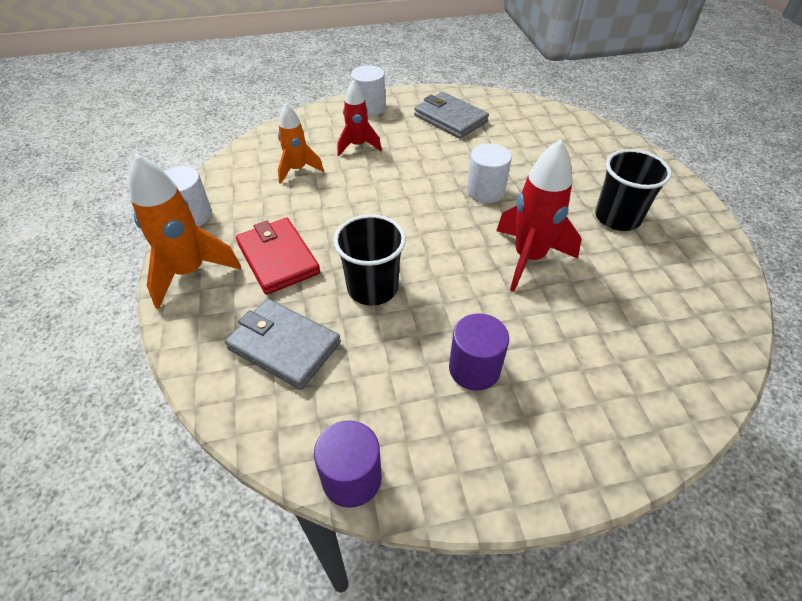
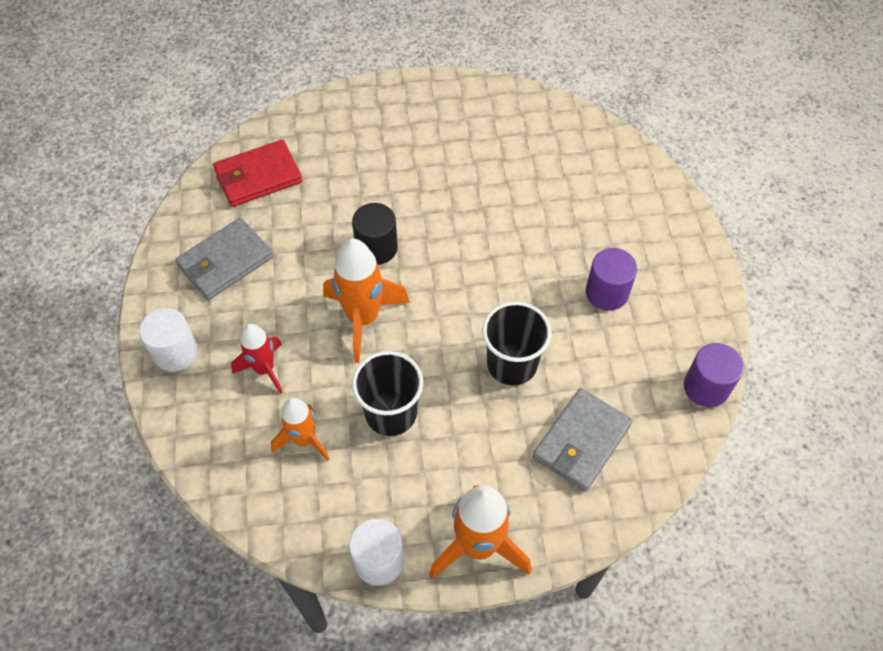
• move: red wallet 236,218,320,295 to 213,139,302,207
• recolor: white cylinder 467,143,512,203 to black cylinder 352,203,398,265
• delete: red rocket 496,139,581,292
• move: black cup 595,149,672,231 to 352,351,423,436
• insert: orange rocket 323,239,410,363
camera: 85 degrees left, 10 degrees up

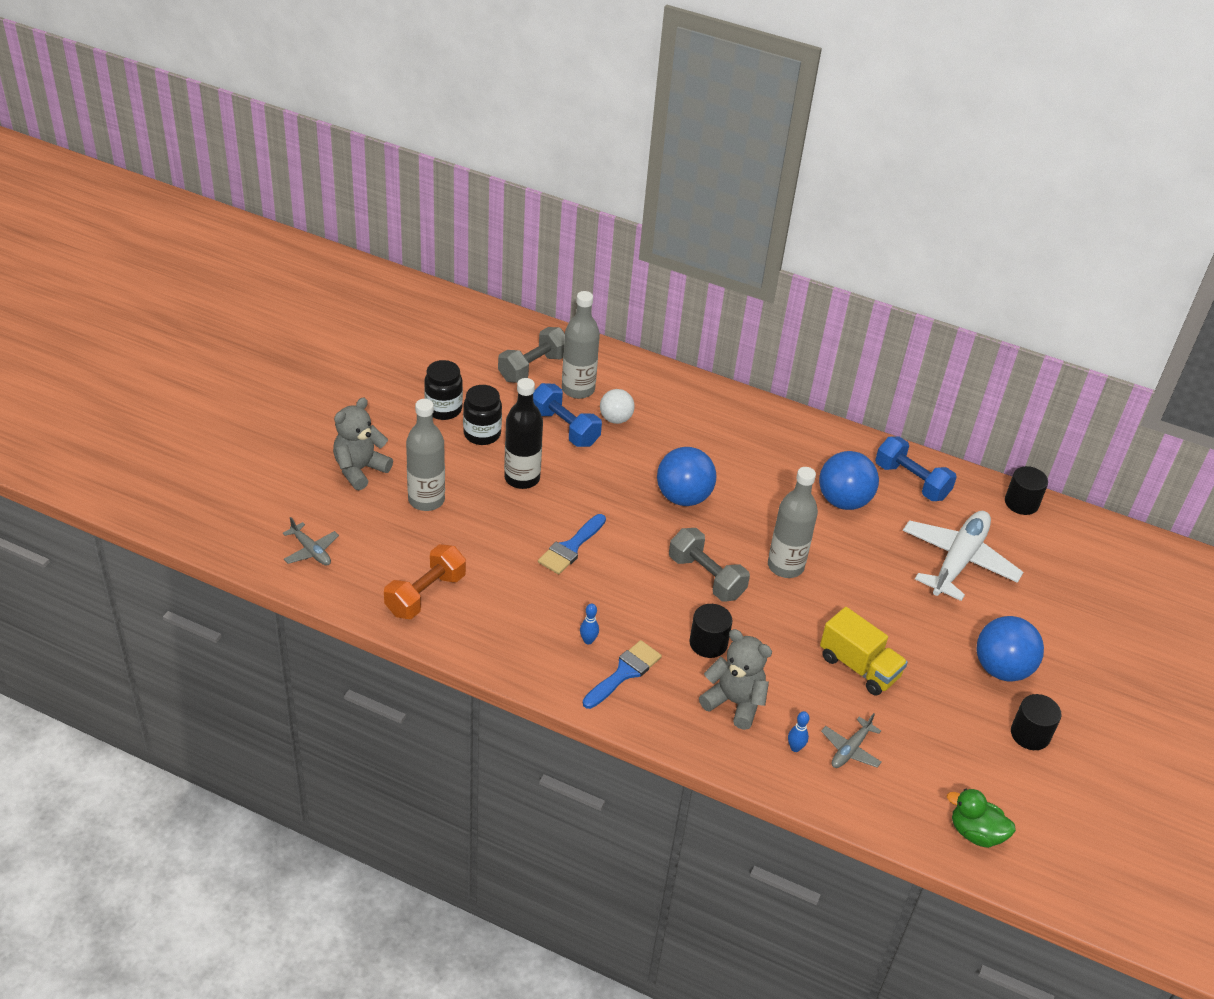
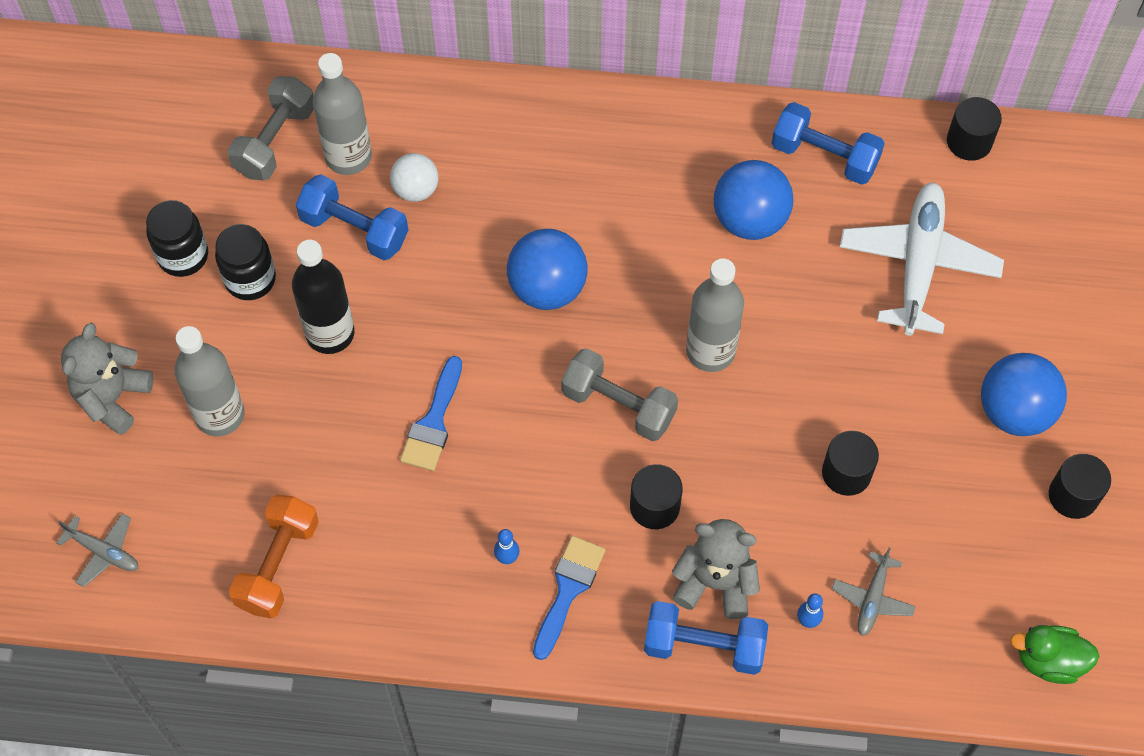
• replace: yellow truck 820,607,908,696 to black cylinder 822,431,879,496
• insert: blue dumbbell 644,601,768,675
camera: 15 degrees left, 20 degrees up

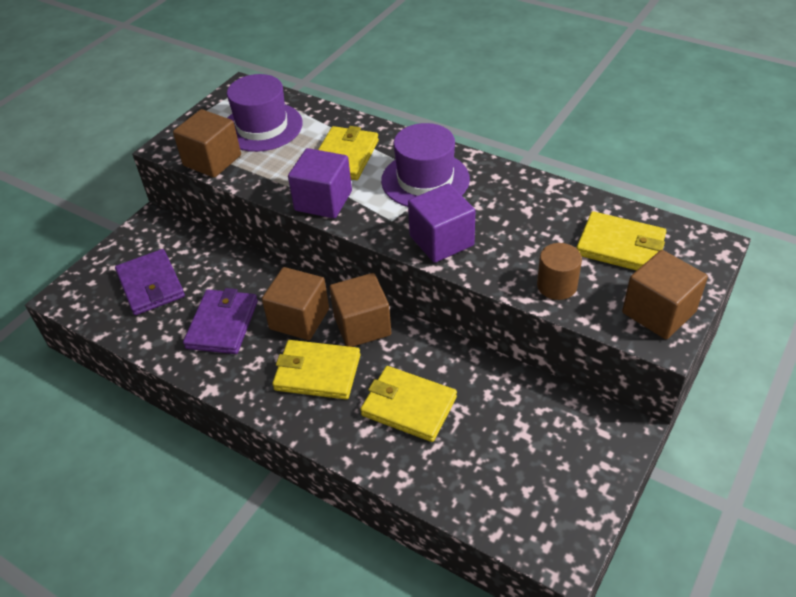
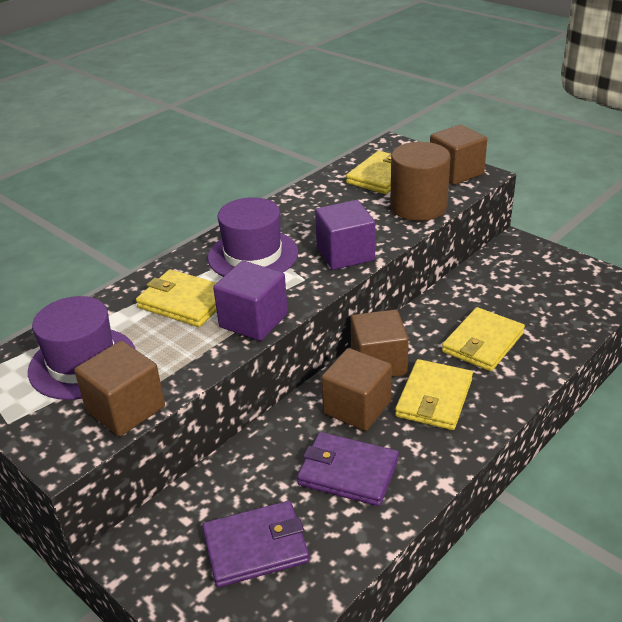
• resize: brown cylinder 537,243,582,300 = 390,142,451,221 x1.70
camera: 80 degrees left, 10 degrees down

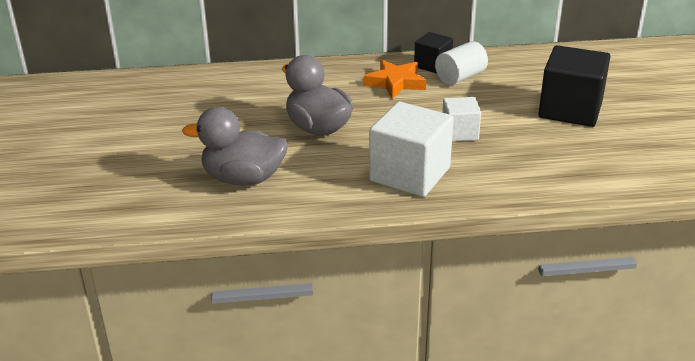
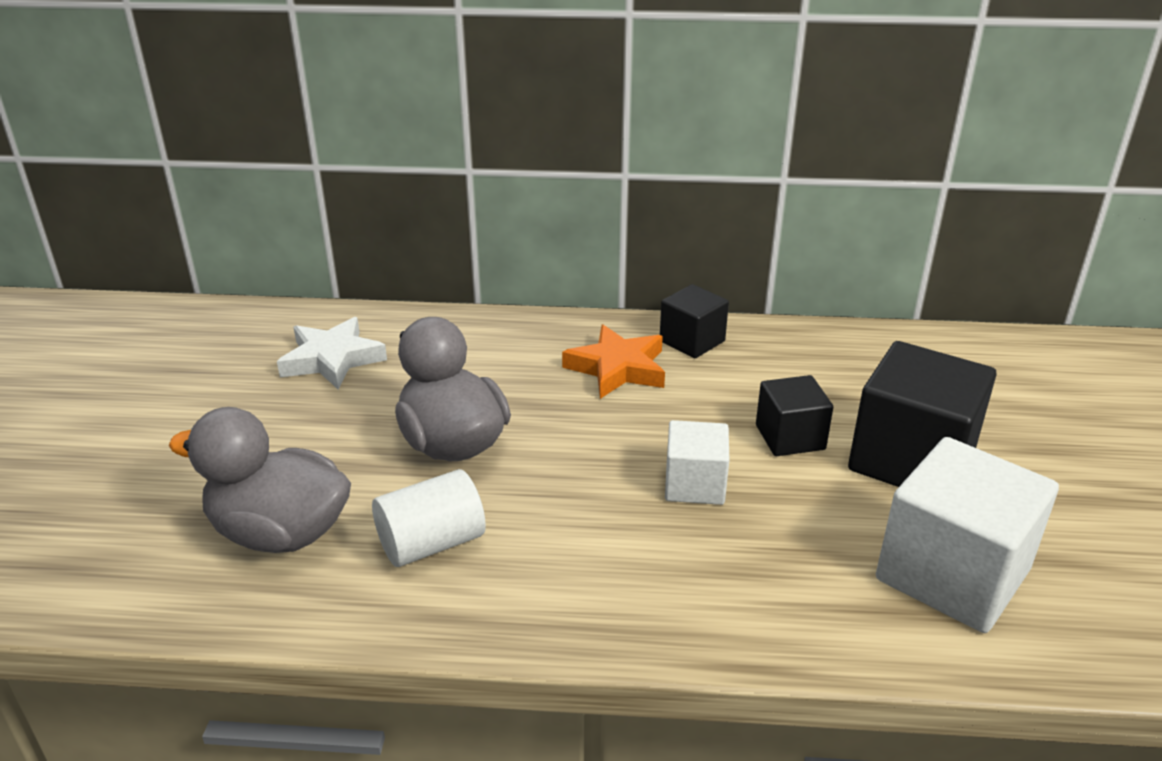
• move: white cube 369,102,453,197 to 876,437,1059,633
• move: white cylinder 435,41,488,85 to 372,469,486,567
• insert: white star 277,317,387,390
• insert: black cube 756,375,833,456
camera: 10 degrees right, 0 degrees up

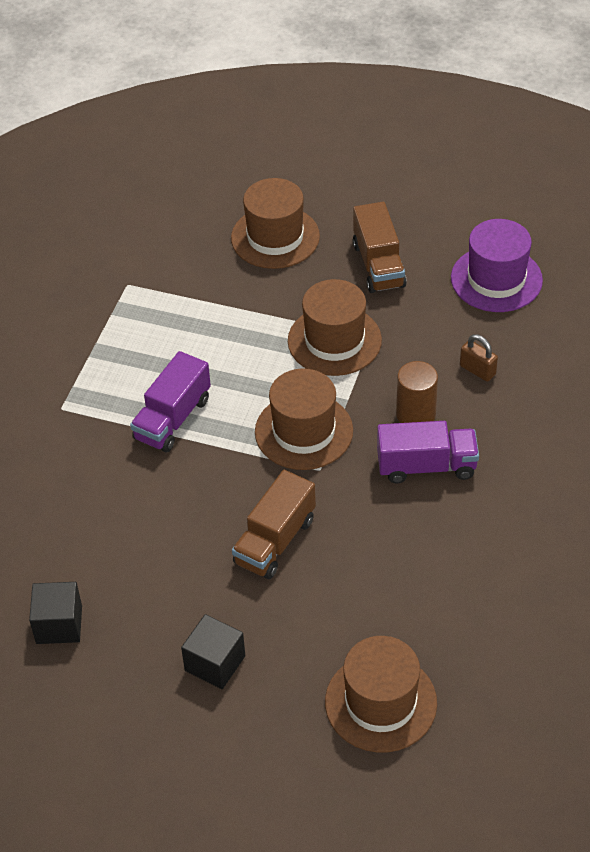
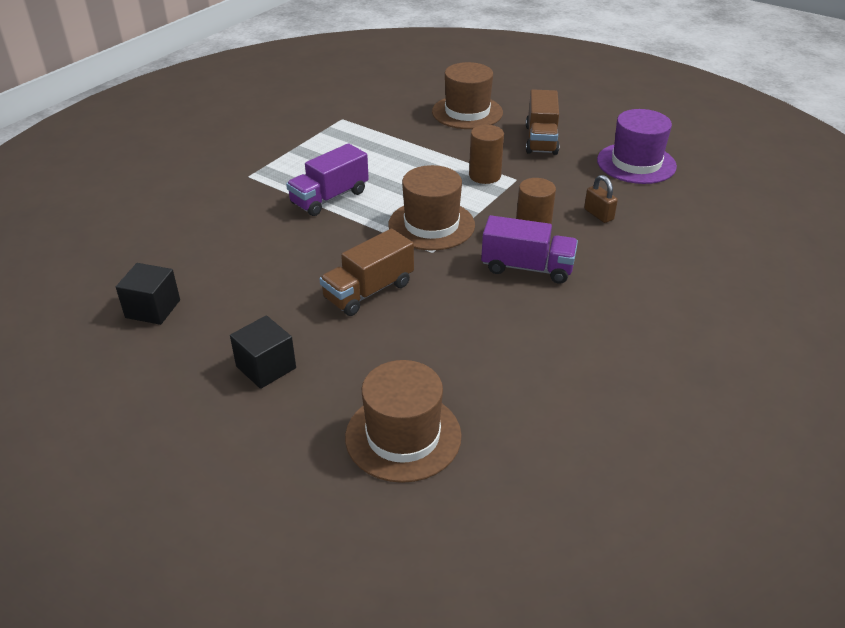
• replace: brown hat 288,279,382,376 to brown cylinder 469,125,504,184
camera: 15 degrees right, 10 degrees down

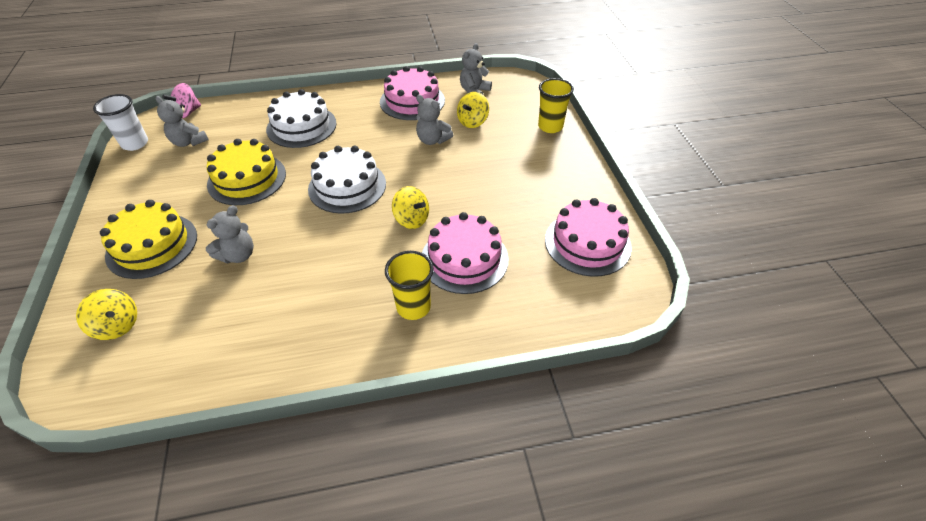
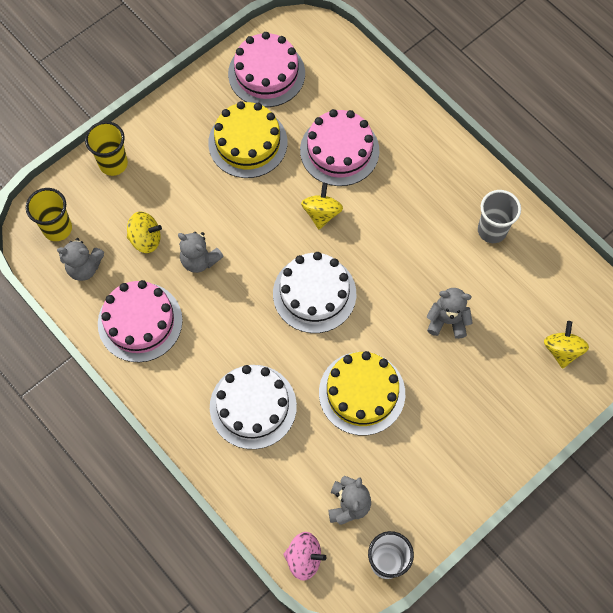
• move: yellow cake 100,200,197,279 to 208,101,287,178
• move: yellow cup 385,251,434,320 to 26,188,72,241
• rotate: grey teddy bear 416,95,453,145 = 178,232,224,273 120 degrees clockwise
• insert: grey cup 478,190,521,243
camera: 120 degrees left, 20 degrees up

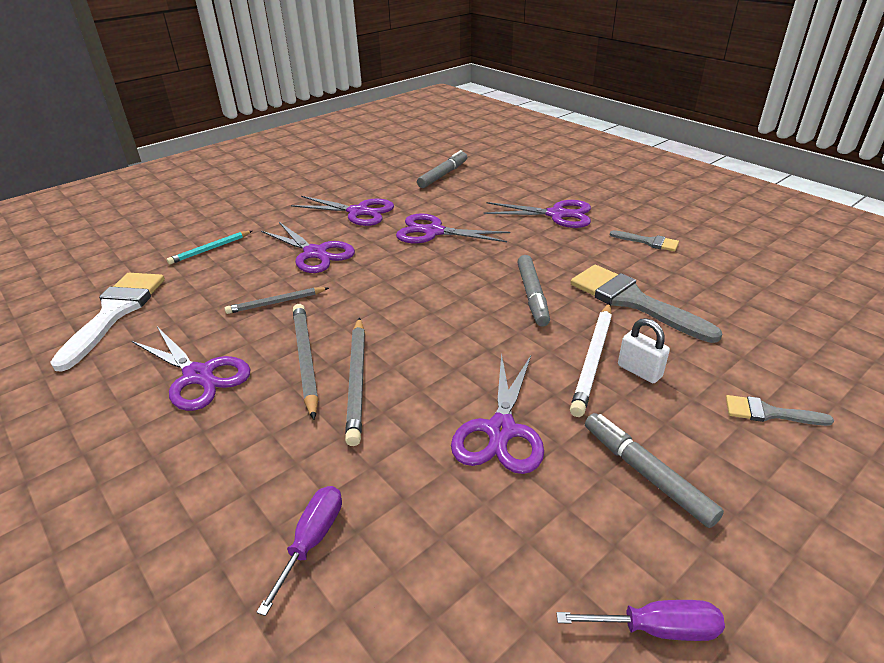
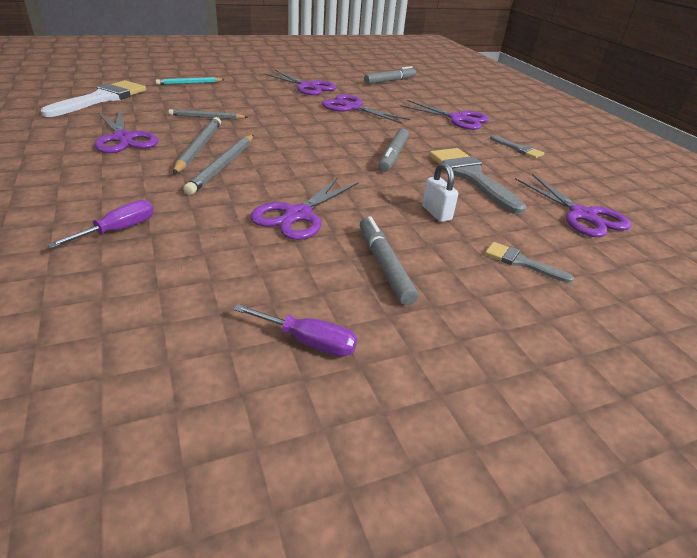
• move: purple scissors 261,222,355,273 to 515,174,631,237
• delete: white pencil 570,303,612,417
camera: 15 degrees right, 0 degrees up

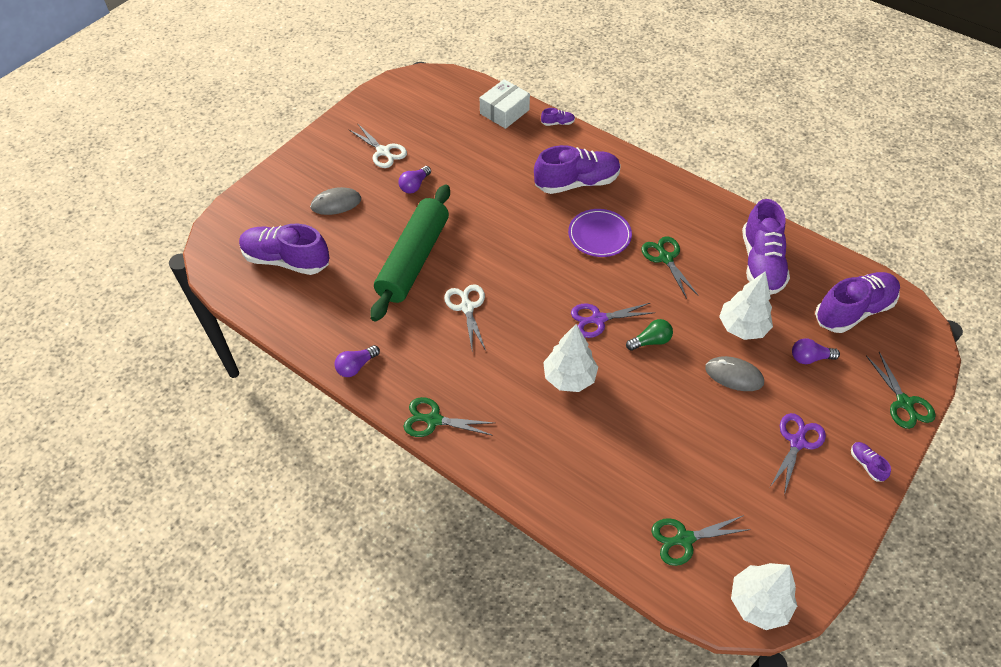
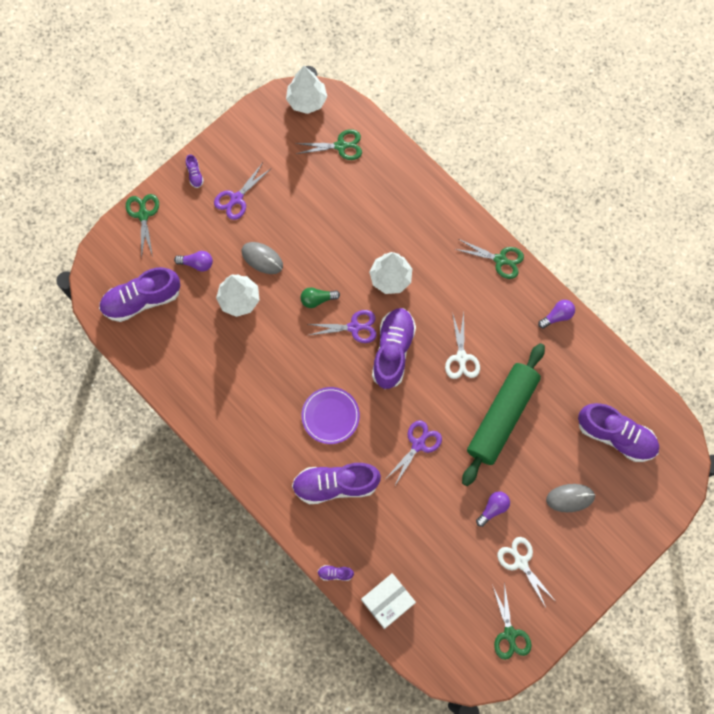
• move: green scissors 641,236,698,299 to 493,583,532,660
• move: purple shoe 742,199,790,295 to 372,308,416,389
• insert: purple scissors 387,420,442,487
camera: 170 degrees left, 20 degrees up

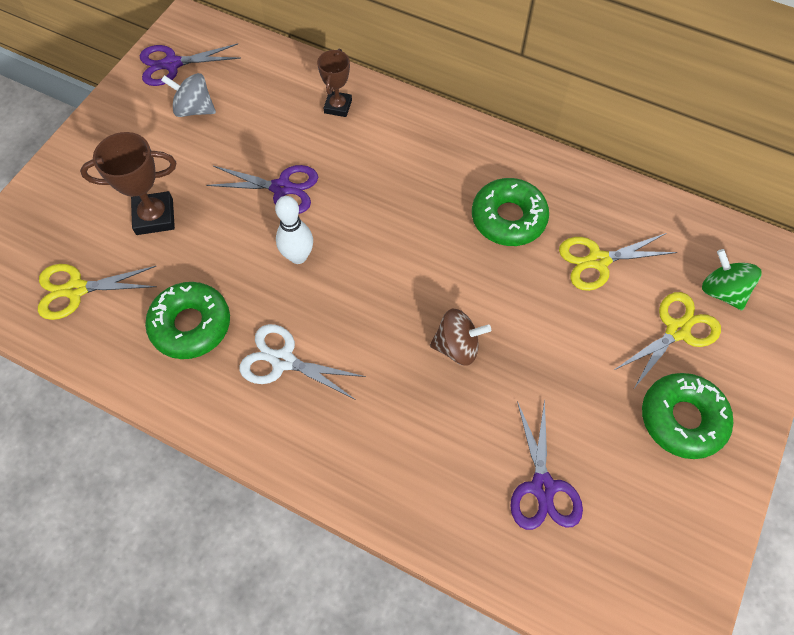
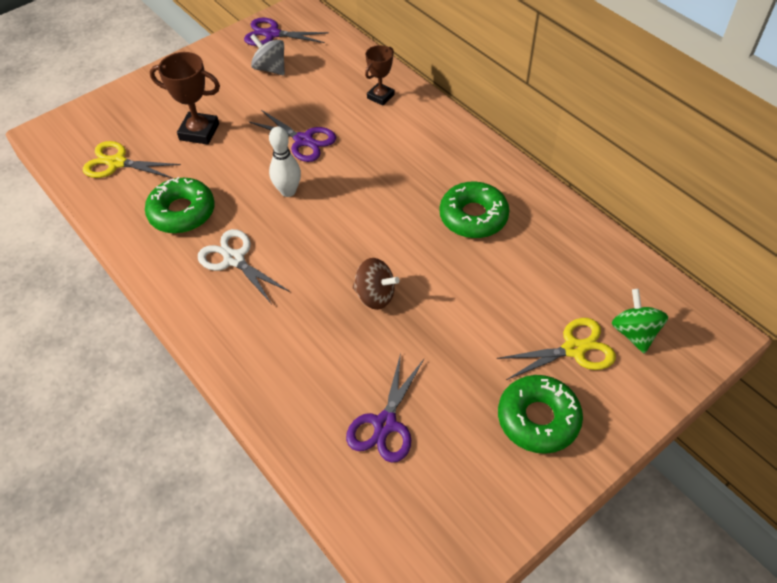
• delete: yellow scissors 559,233,677,291
camera: 25 degrees right, 10 degrees down

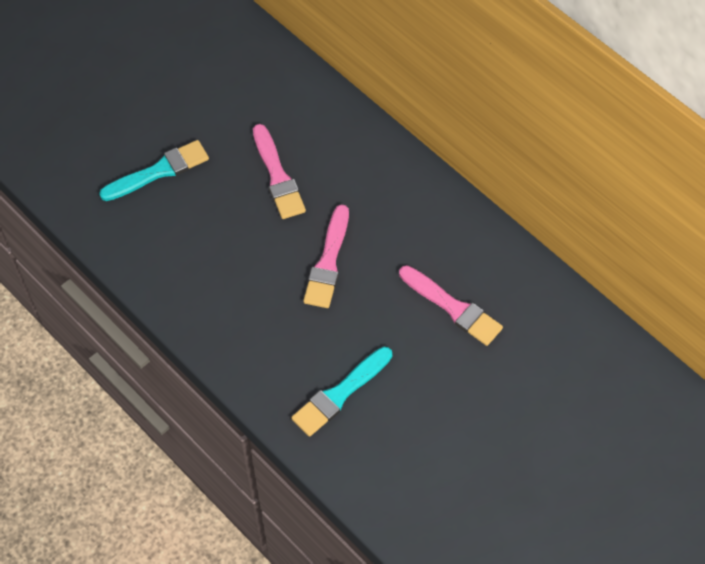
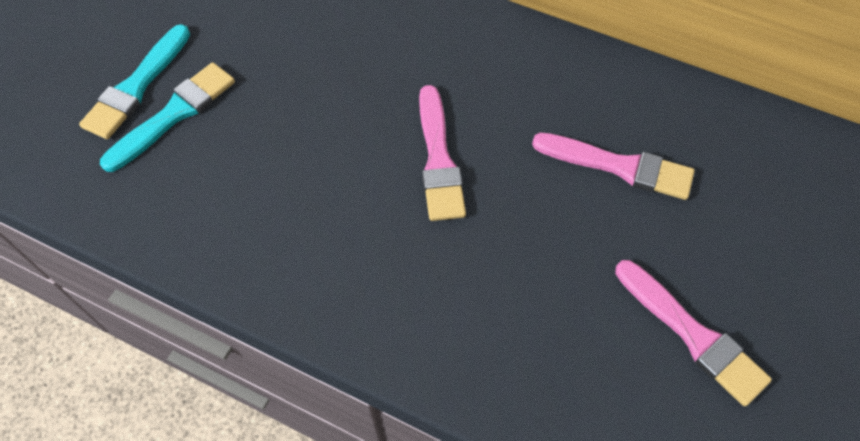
• move: pink brush 253,124,306,219 to 615,260,772,406
• move: turquoise brush 291,347,392,437 to 79,24,190,139
camera: 20 degrees left, 0 degrees up

